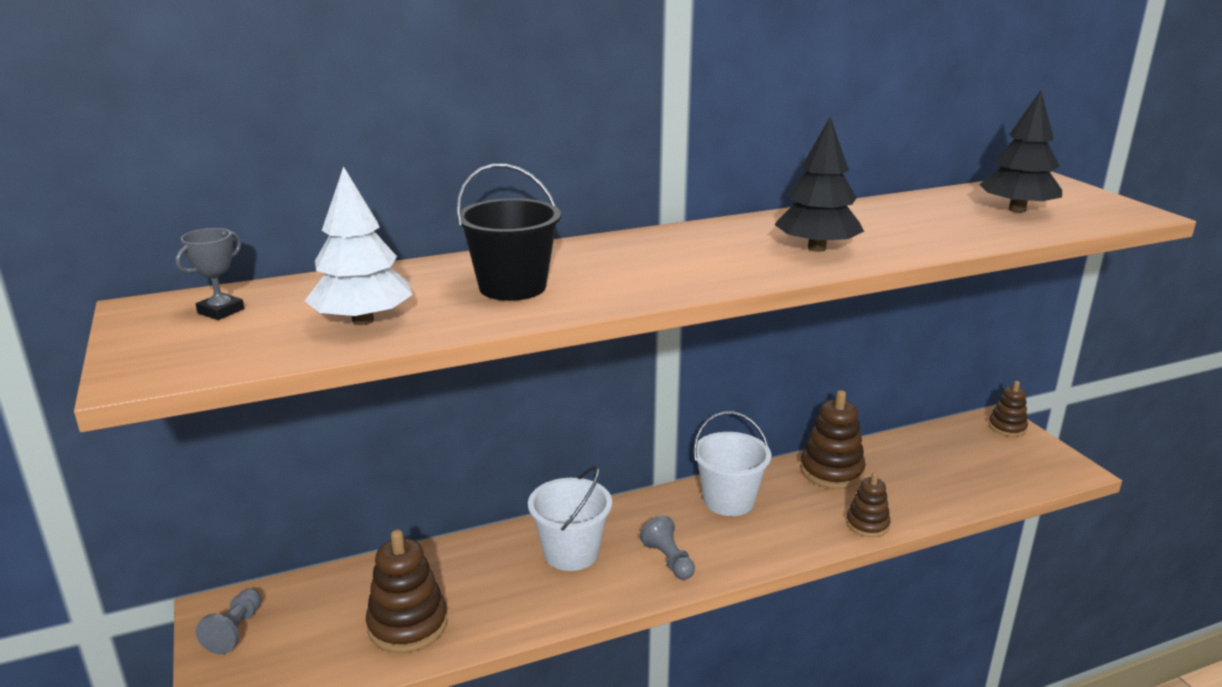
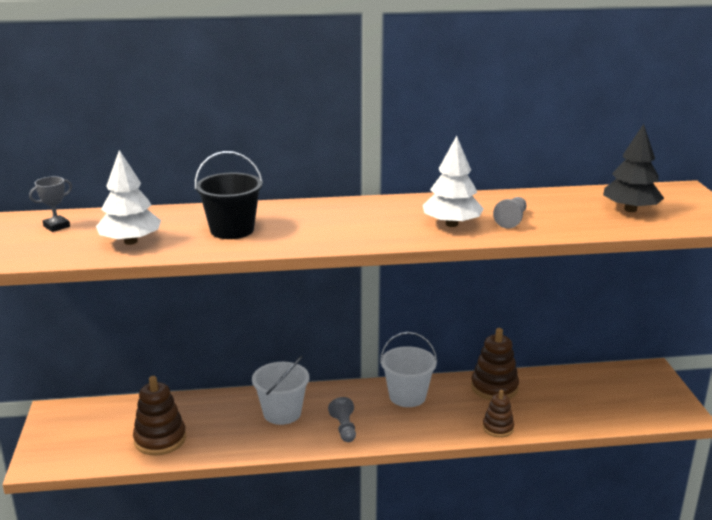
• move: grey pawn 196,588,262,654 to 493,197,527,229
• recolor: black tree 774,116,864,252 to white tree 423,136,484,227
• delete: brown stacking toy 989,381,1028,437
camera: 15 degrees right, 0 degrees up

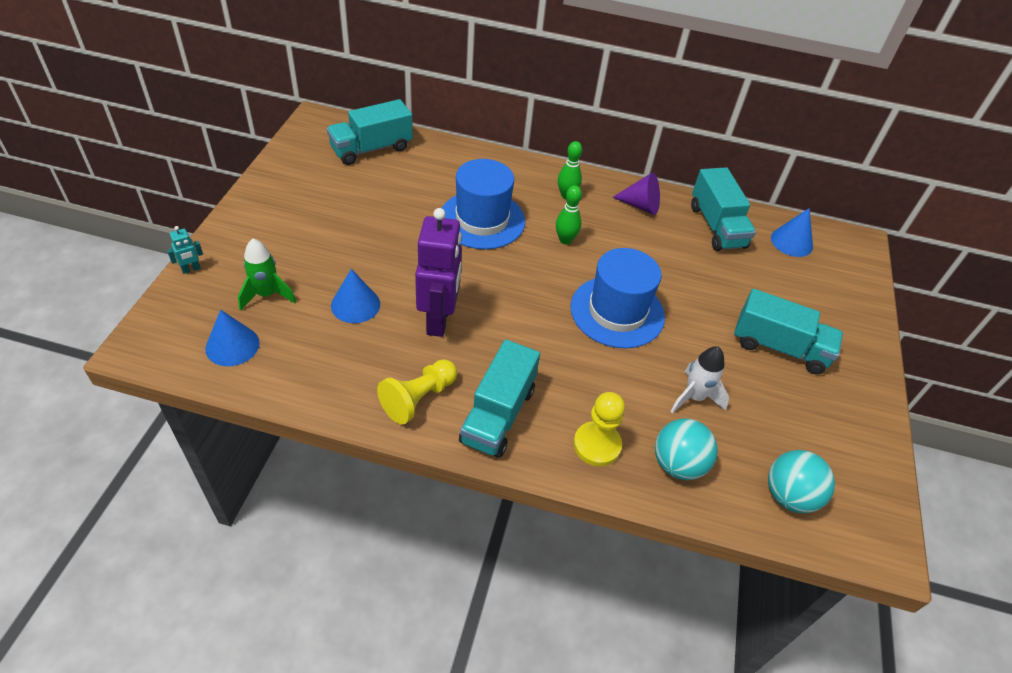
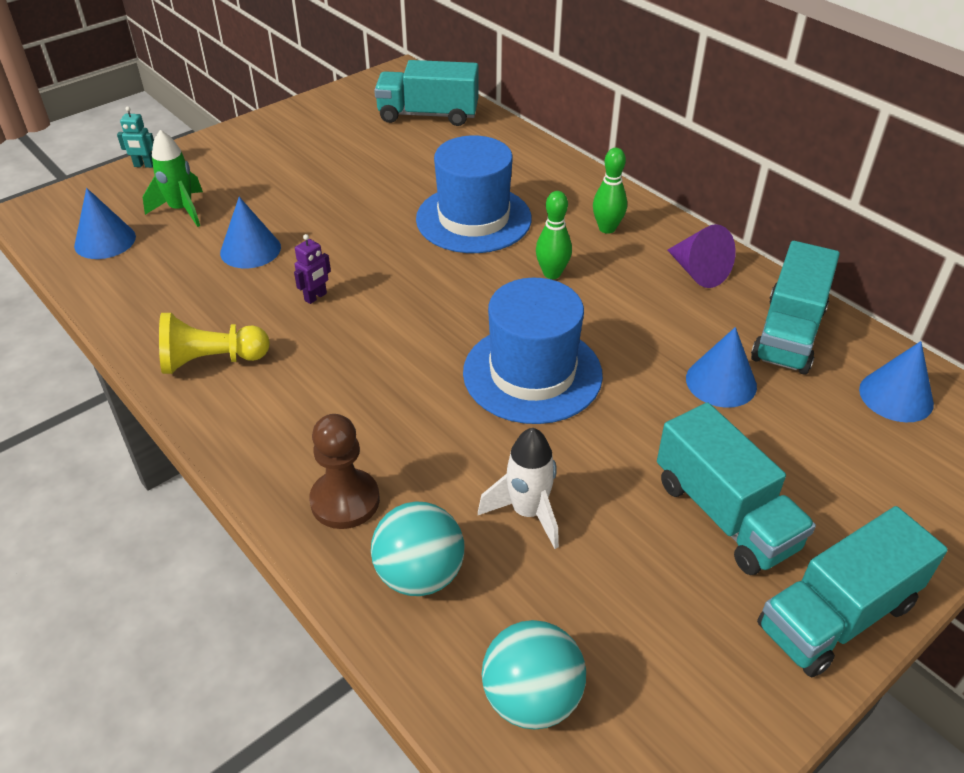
• resize: purple robot 415,208,462,337 = 294,234,331,304 x0.41
• move: turquoise truck 459,339,540,458 to 757,506,948,678
• recolor: yellow pawn 573,392,625,466 to brown pawn 309,414,380,529
• insert: blue cone 686,327,757,408
camera: 40 degrees right, 5 degrees down

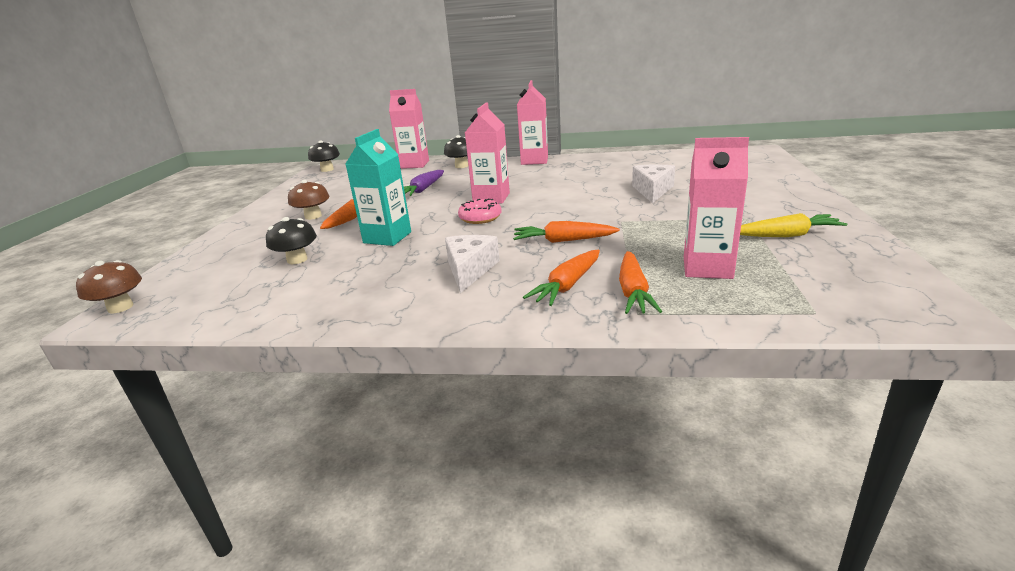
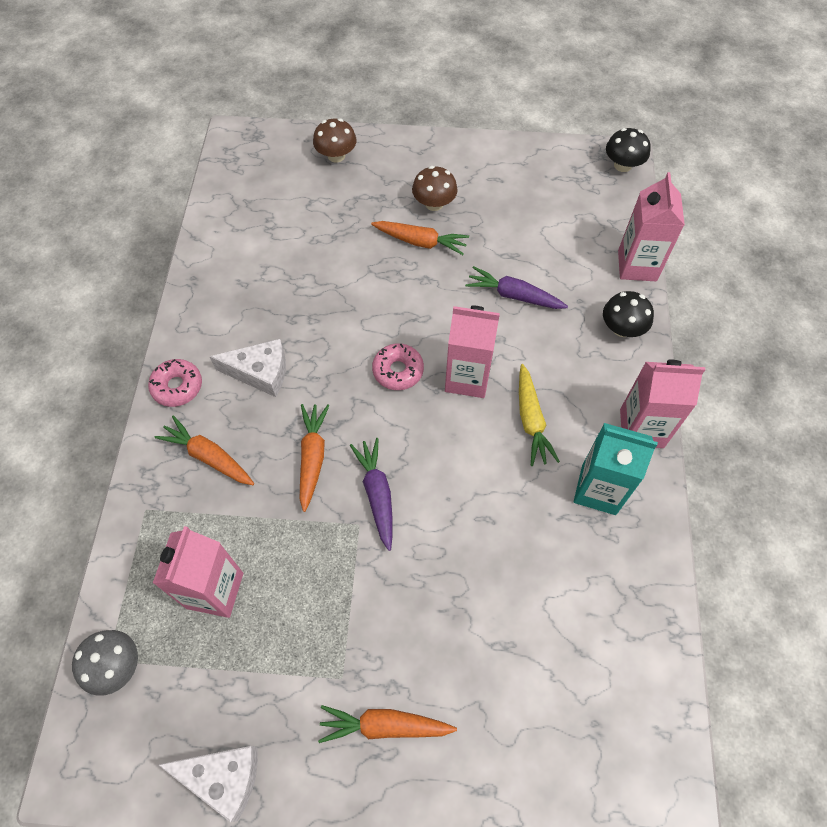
• move: brown mushroom 76,260,142,313 to 313,119,357,162
• delete: black mushroom 266,217,317,264
• move: turquoise carton 346,129,411,246 to 574,423,658,515
• move: orange carrot 619,251,662,314 to 318,705,457,743
• move: white cheese 632,165,675,203 to 159,746,258,822
• move: yellow carrot 740,213,847,237 to 519,364,560,466
• insert: grey mushroom 72,630,138,696
• insert: pink donut 148,359,202,407
• insert: purple carrot 350,438,392,551
camera: 85 degrees right, 35 degrees up

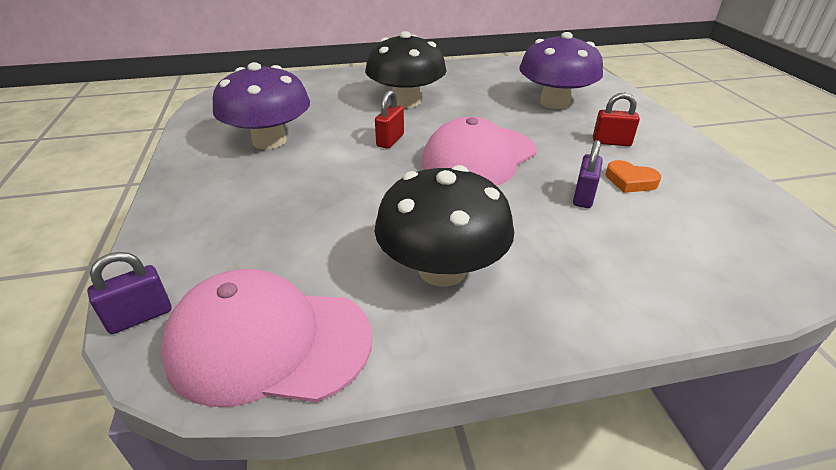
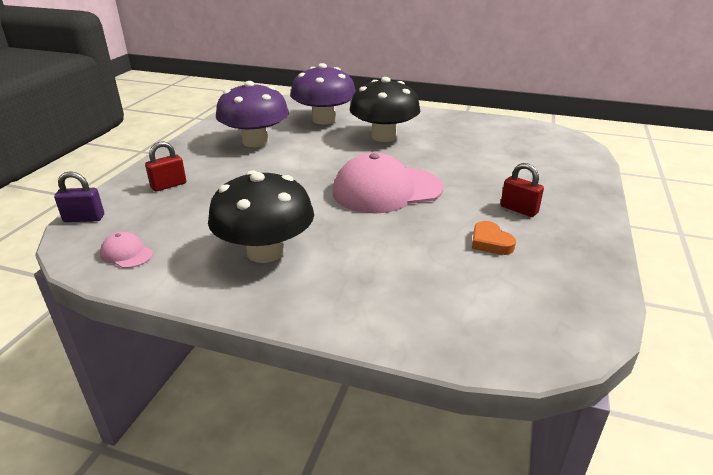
• resize: pink cap 161,269,372,407 = 100,232,153,268 x0.42
• move: red padlock 375,90,404,149 to 145,141,186,192
• move: purple mushroom 519,32,603,109 to 290,63,356,124
• delete: purple padlock 573,140,603,208
camera: 30 degrees right, 5 degrees down

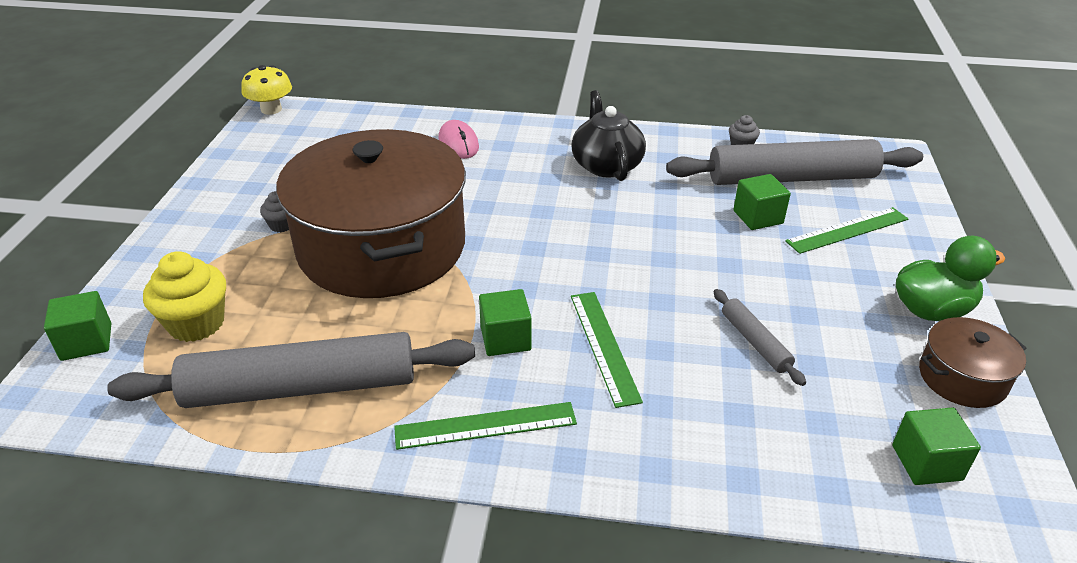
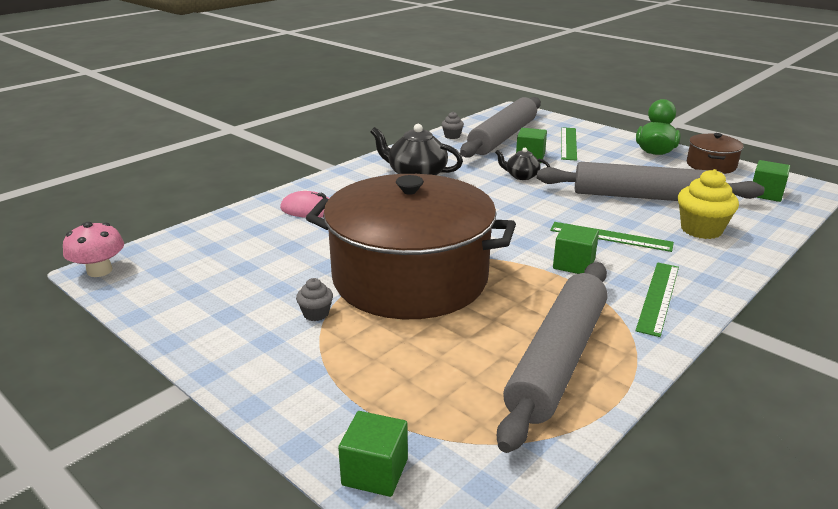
• move: yellow cupcake 143,251,226,342 to 678,169,739,239
• recolor: yellow mushroom 241,65,292,115 to pink mushroom 63,222,124,277
• resize: grey rolling pin 714,289,806,386 = 537,162,764,201 x2.24
• insert: black teapot 495,148,550,180
camera: 55 degrees left, 10 degrees down

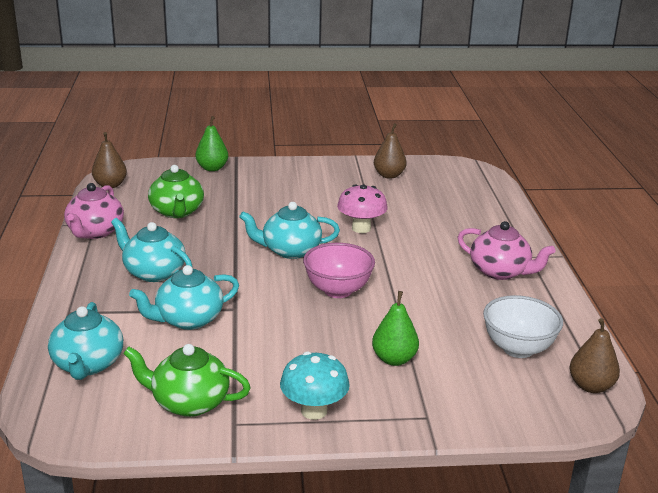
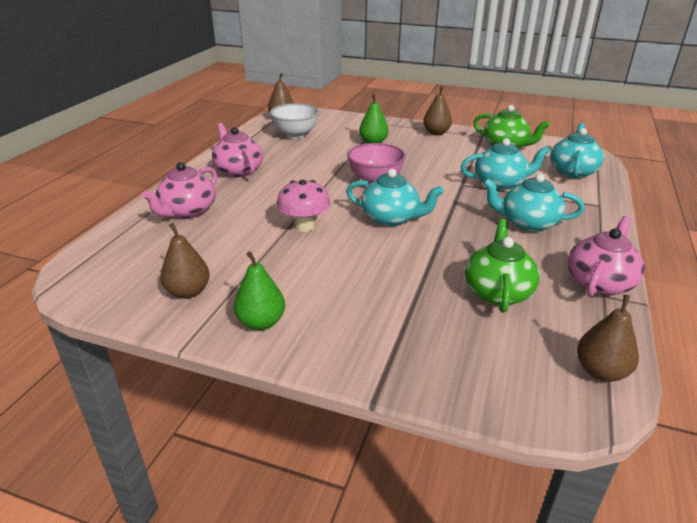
• rotate: turquoise teapot 111,218,193,282 = 483,174,585,232 135 degrees clockwise
• move: green pear 196,116,228,171 to 234,251,285,330
• replace: turquoise mushroom 280,352,350,420 to brown pear 423,86,452,135
• insert: pink teapot 142,162,217,219
camera: 155 degrees left, 5 degrees up

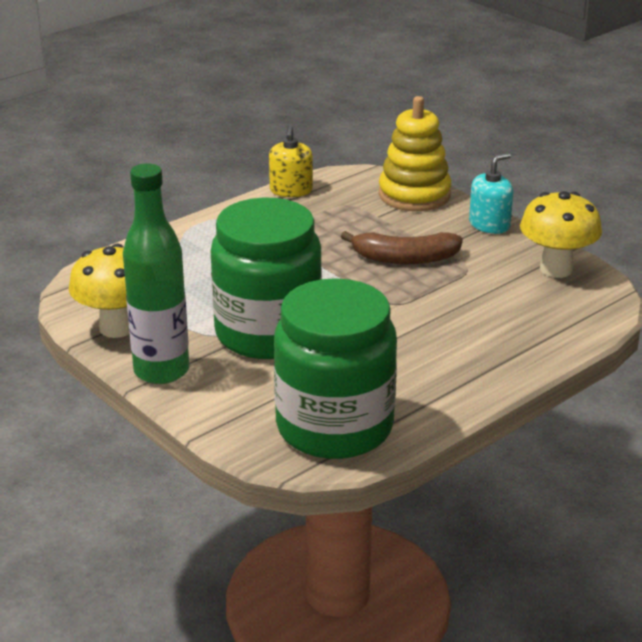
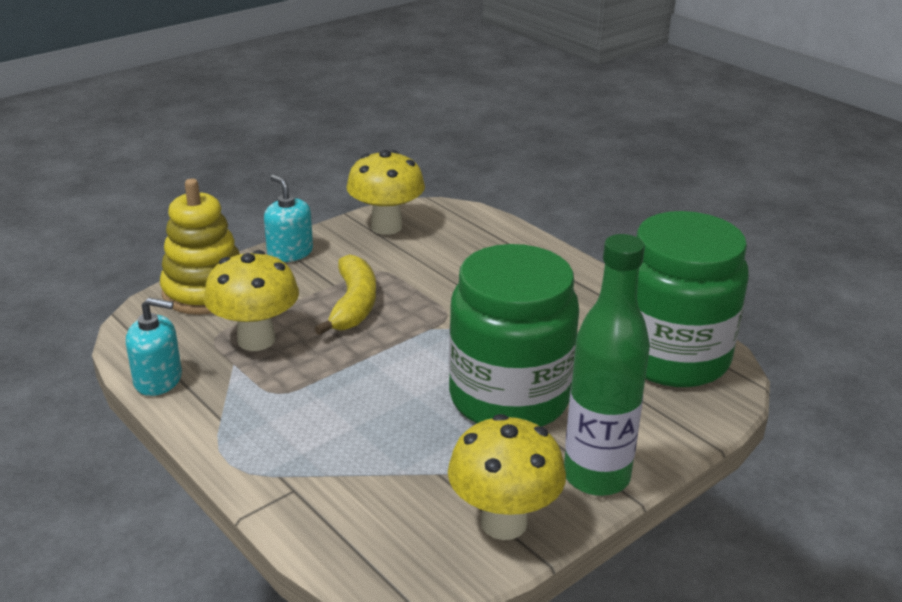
• recolor: yellow soap dispenser 269,125,313,197 to turquoise soap dispenser 126,298,182,396
• recolor: brown banana 341,231,463,264 to yellow banana 315,254,376,335
• insert: yellow mushroom 204,250,299,351
camera: 90 degrees left, 0 degrees up

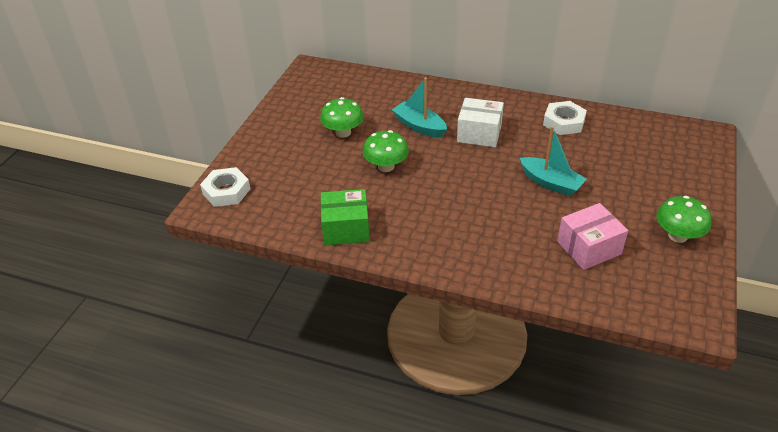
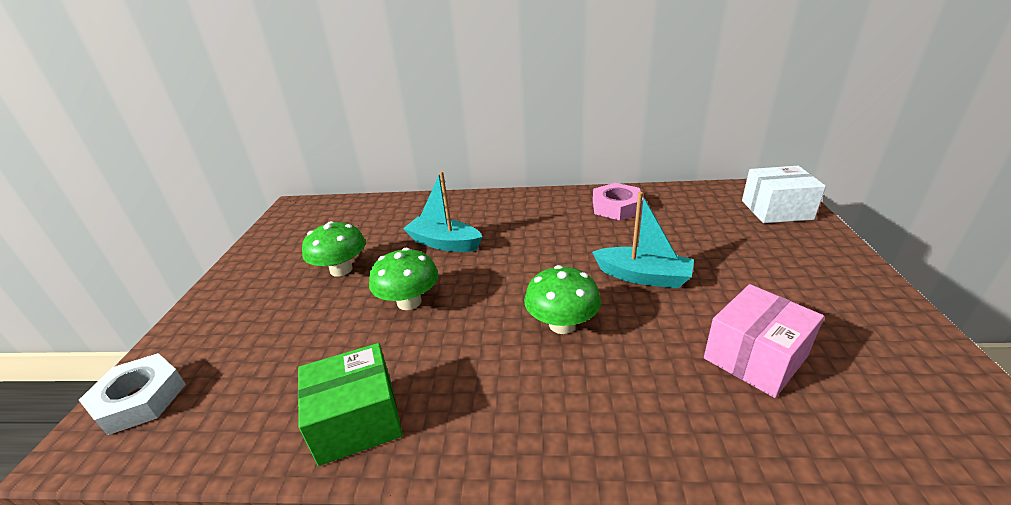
• move: white box 457,98,504,147 to 742,166,826,223
• recolor: white nut 543,101,587,135 to pink nut 593,183,643,221
• move: green mushroom 657,196,711,243 to 524,265,601,334
camera: 15 degrees left, 10 degrees down

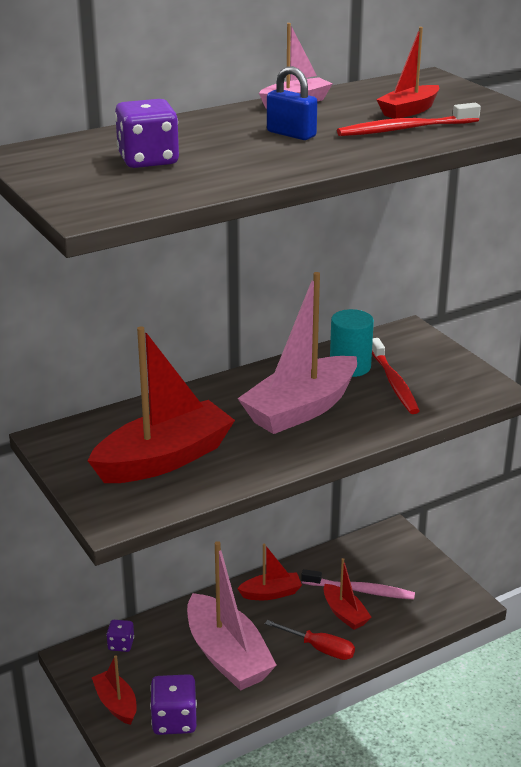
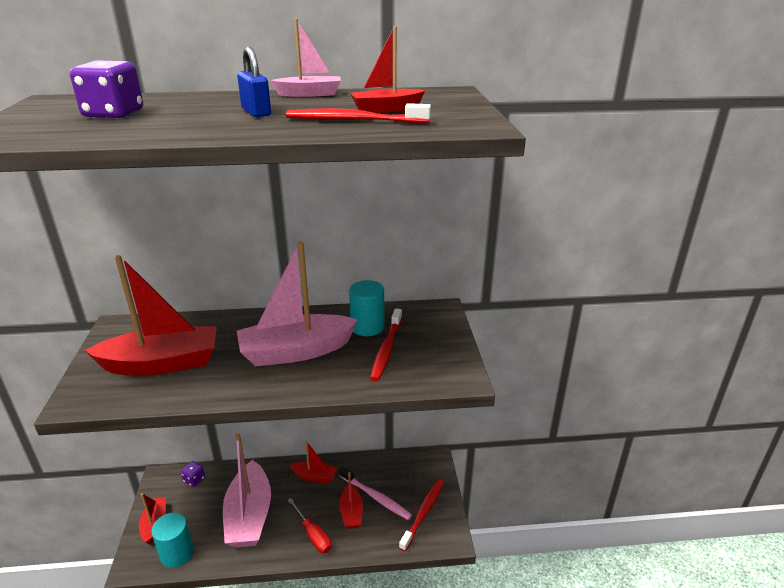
• replace: purple dice 150,674,197,735 to turquoise cylinder 151,513,194,568
• insert: red toothbrush 399,479,444,551
camera: 25 degrees right, 0 degrees up

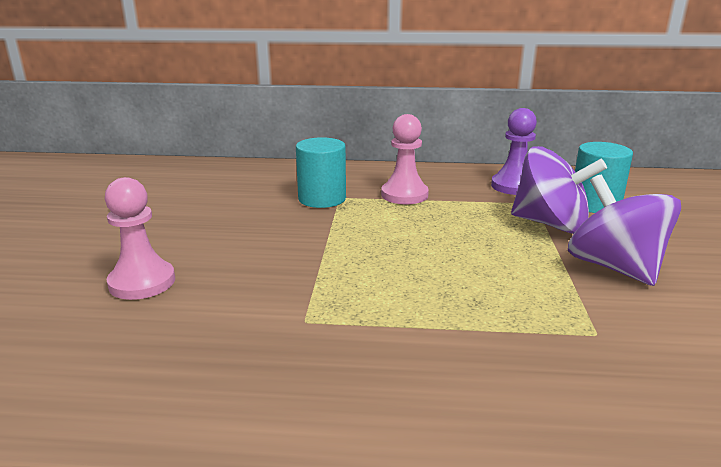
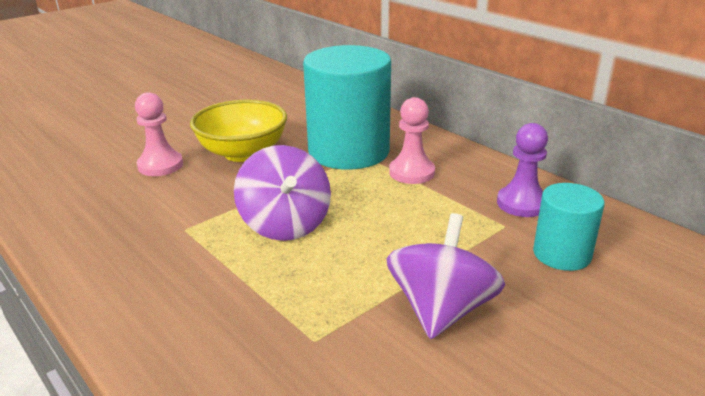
• resize: turquoise cylinder 296,137,346,208 = 303,45,391,170 x1.90
• move: purple spinning top 511,146,607,234 to 234,145,331,241
• insert: yellow bowl 190,99,287,162
camera: 45 degrees right, 5 degrees up

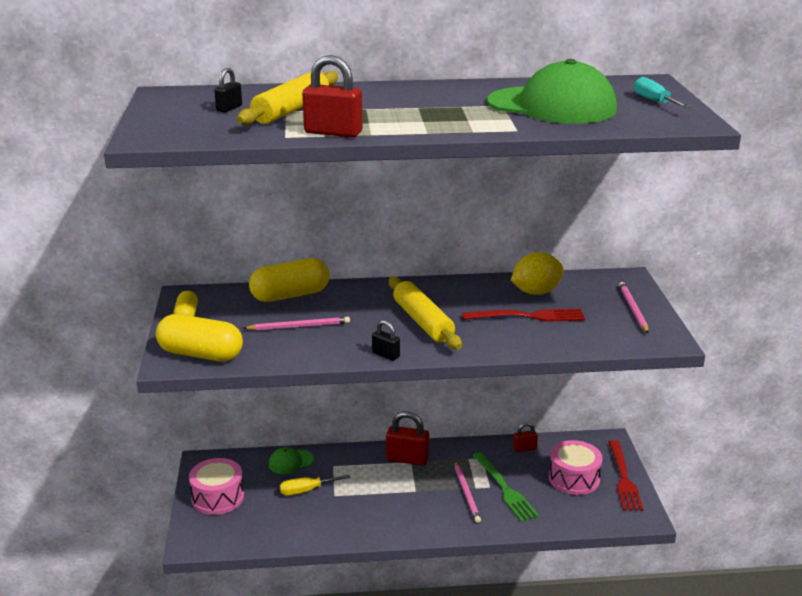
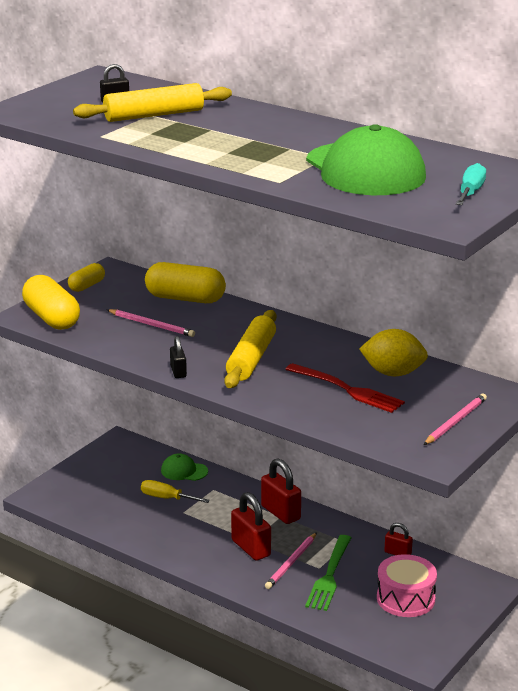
• delete: pink drum 189,458,244,515
• move: red padlock 302,55,363,137 to 231,492,271,561
• delete: red fork 609,440,644,511
camera: 40 degrees right, 0 degrees up

